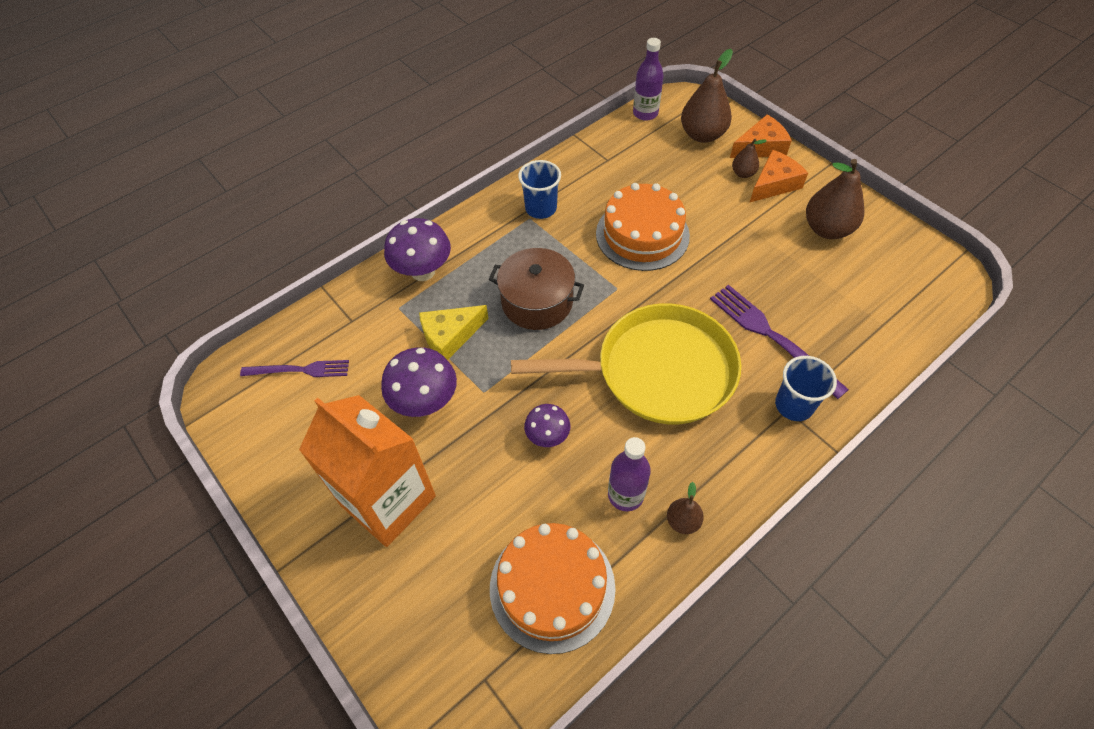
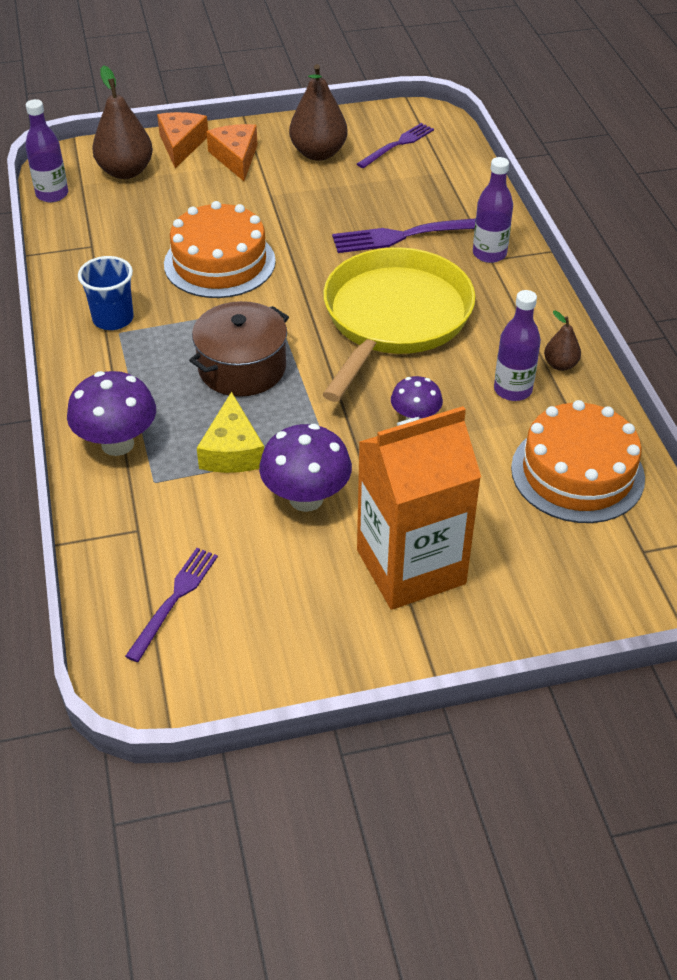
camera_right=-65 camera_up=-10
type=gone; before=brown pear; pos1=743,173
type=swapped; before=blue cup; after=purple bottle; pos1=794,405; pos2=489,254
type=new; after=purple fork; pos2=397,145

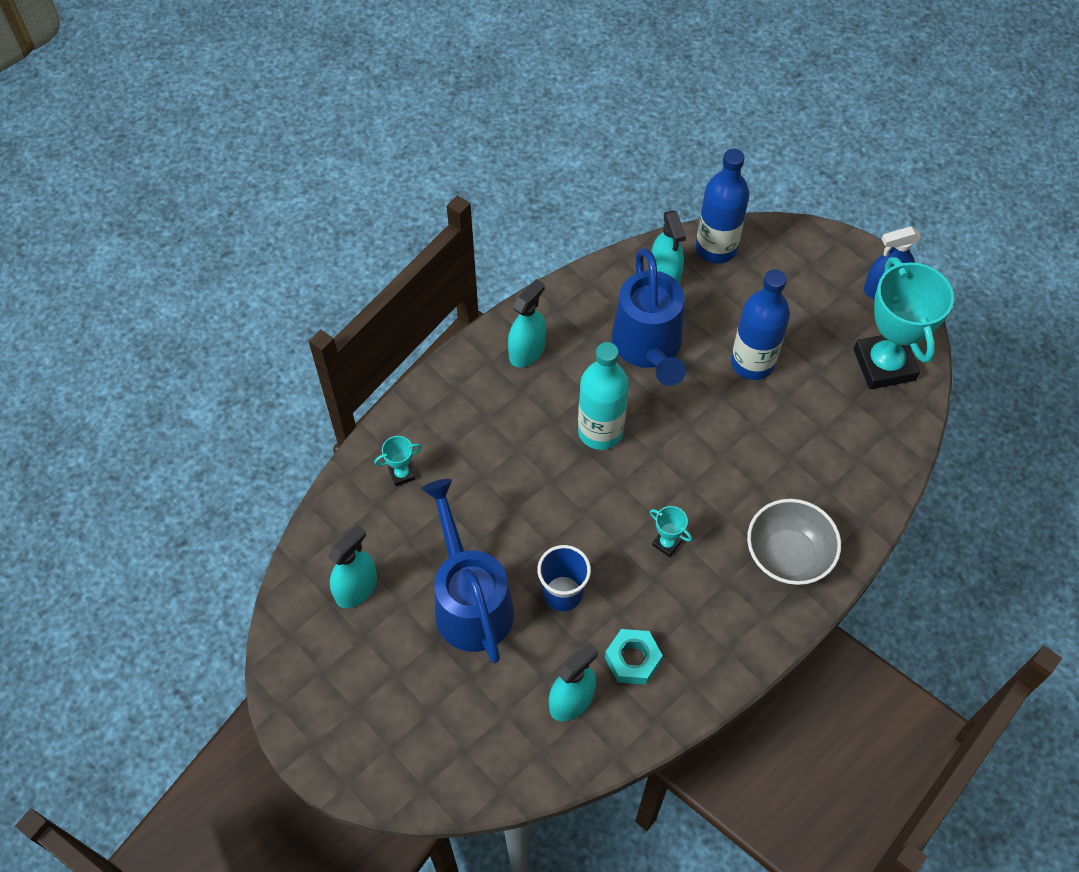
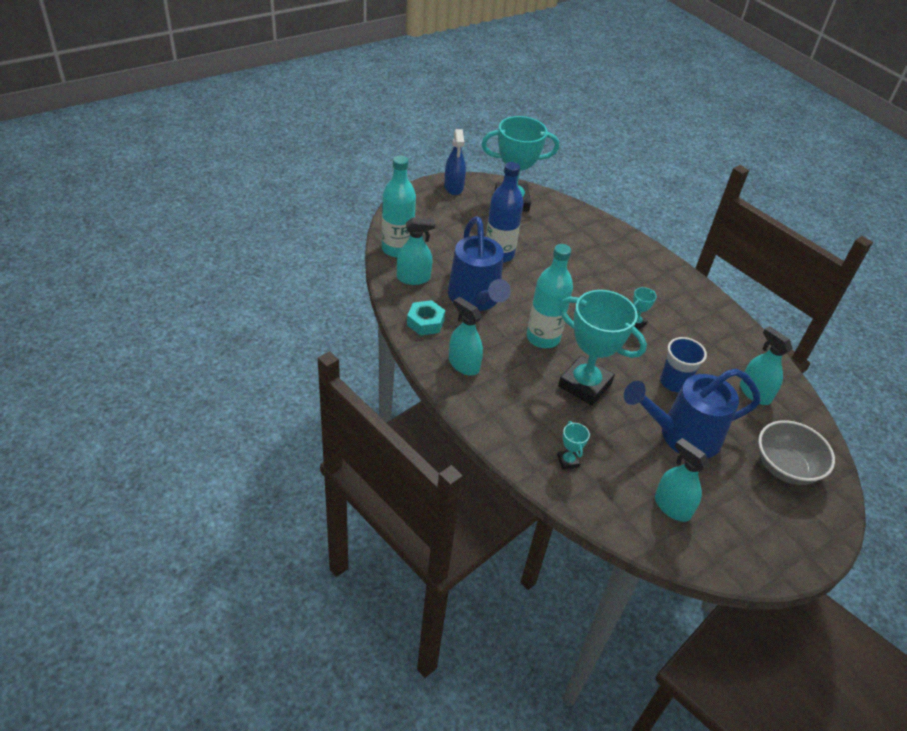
camera_right=-85 camera_up=-15
type=shifted; before=turquoise nut; pos1=633,659; pos2=425,322
type=rotated; before=blue watering can; pos1=649,348; pos2=476,299; turn=75
type=repainted; before=blue bottle; after=turquoise bottle; pos1=716,248; pos2=397,249
type=shifted; before=grey bowl; pos1=788,555; pos2=785,467
type=new; after=turquoise trophy; pos2=585,385

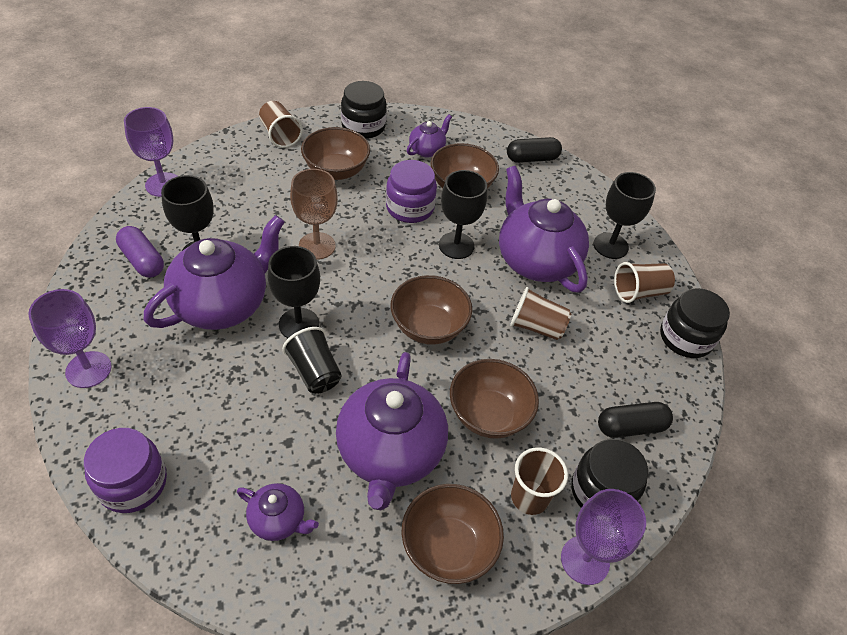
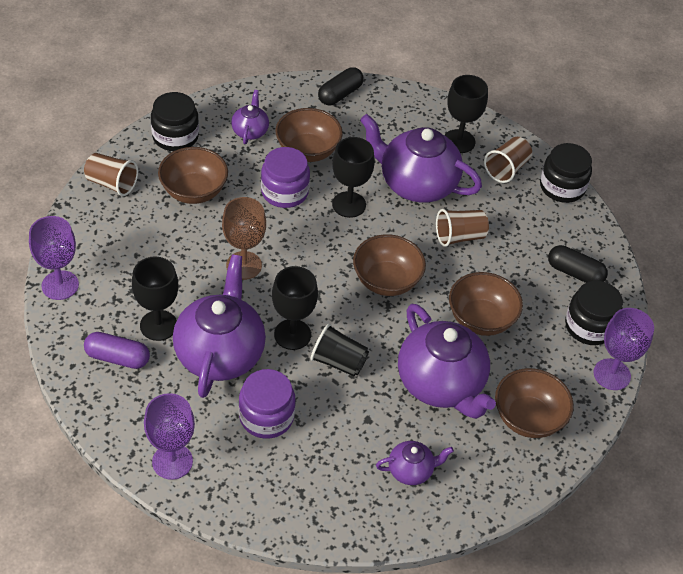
camera_right=-35 camera_up=0
type=shifted; before=purple jar; pos1=133,483; pos2=266,416
type=gone; before=brown cup; pos1=529,497
type=rotated; before=black capsule; pos1=630,427; pos2=575,273; turn=75

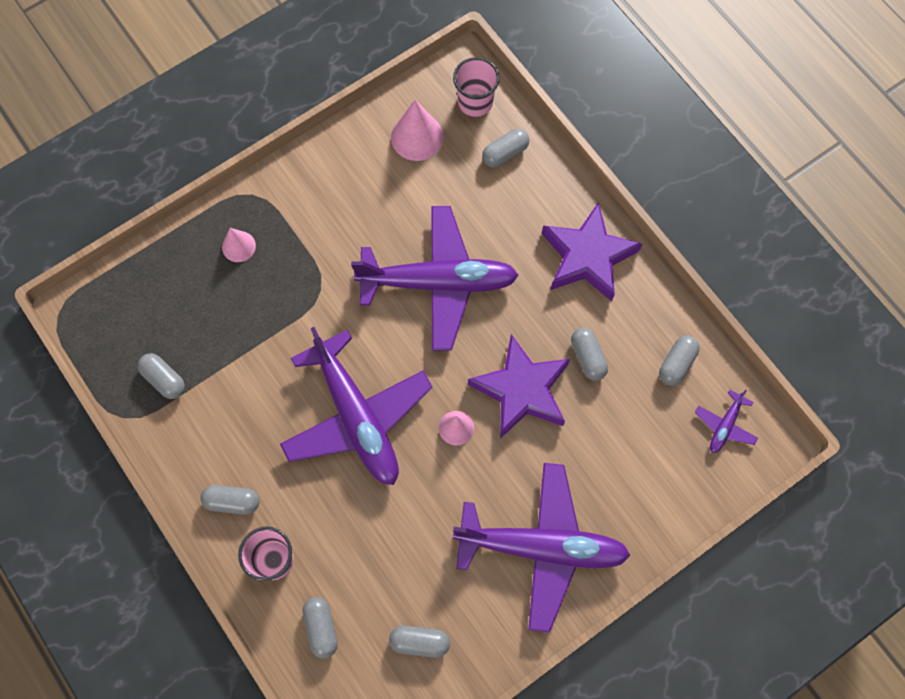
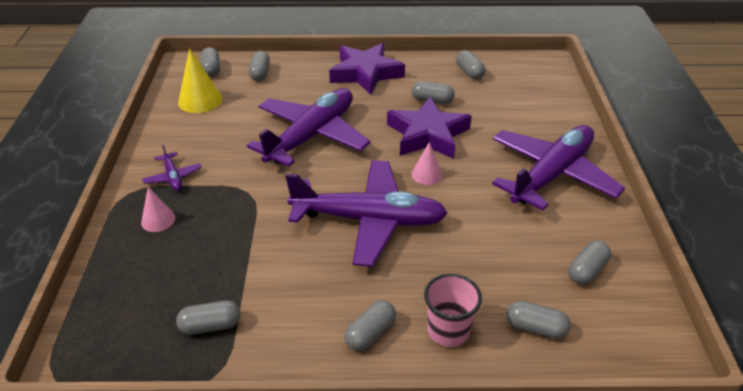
camera_right=-55 camera_up=-30
type=repainted; before=pink cone; after=yellow cone; pos1=417,137; pos2=200,100
type=swapped; before=pink cup; after=grey capsule; pos1=475,102; pos2=211,70
type=shifted; before=purple plane; pos1=725,425; pos2=173,177

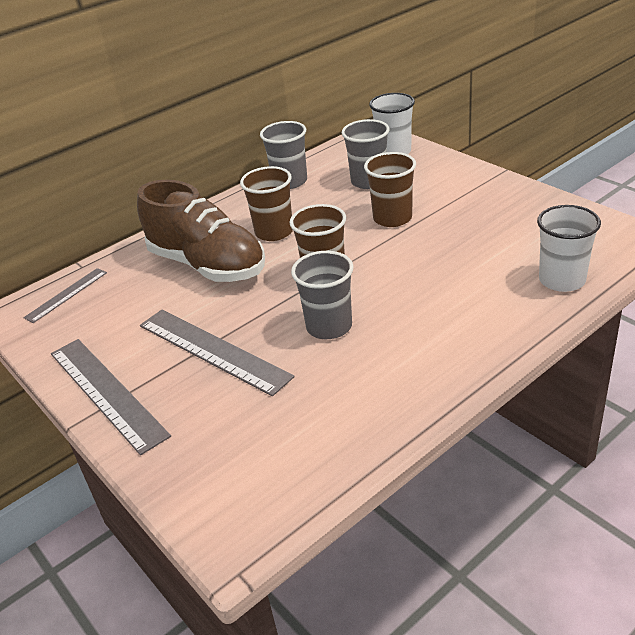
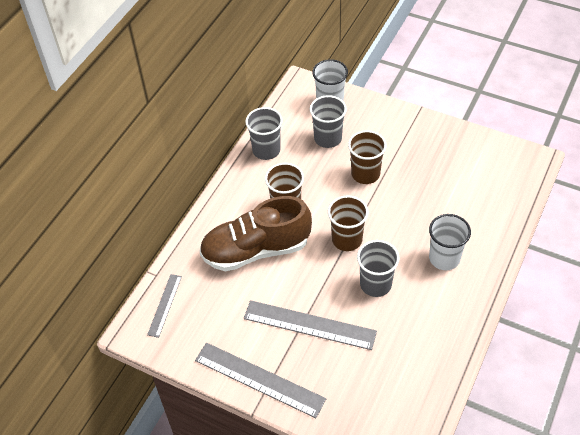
camera_right=-25 camera_up=15
type=rotated; before=brown shoe; pos1=207,265; pos2=256,250; turn=150
type=shifted; before=white cup; pos1=562,280; pos2=444,258

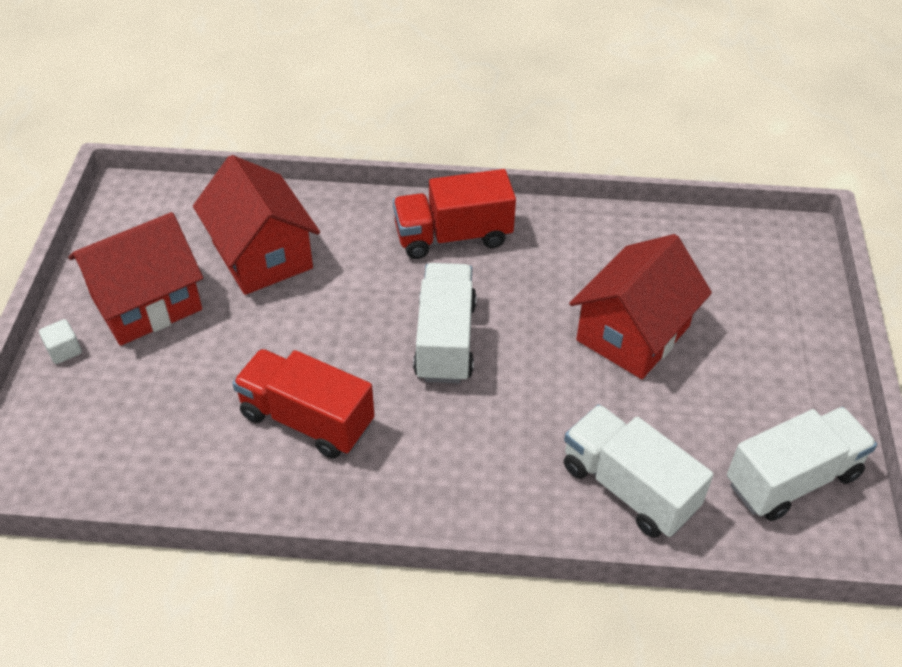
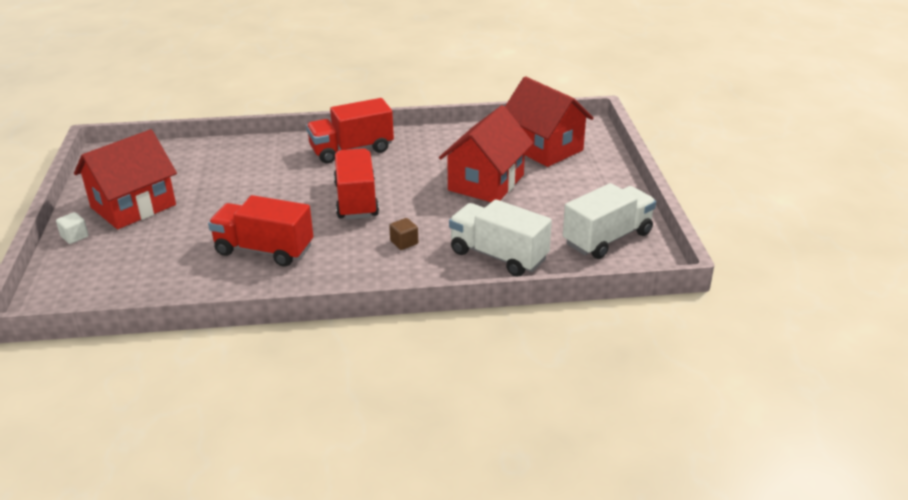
camera_right=-10 camera_up=-15
type=shifted; before=red house; pos1=262,255; pos2=544,148
type=repainted; before=white truck; after=red truck; pos1=445,340; pos2=356,200
type=new; after=brown cube; pos2=404,243

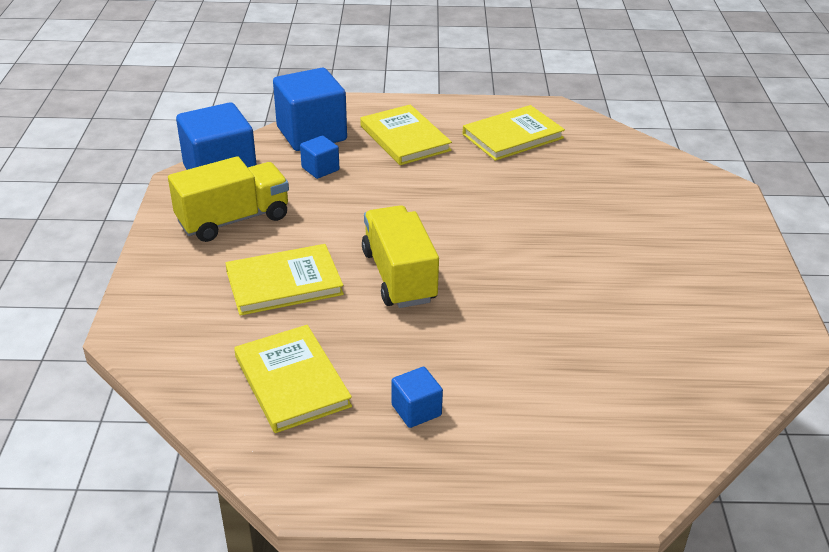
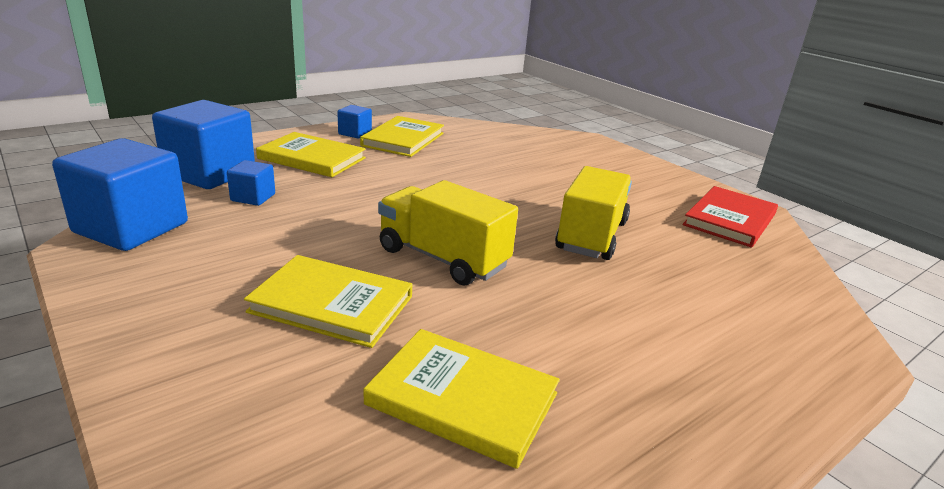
camera_right=-40 camera_up=-10
type=shifted; before=yellow truck; pos1=233,220; pos2=591,236
type=rotated; before=yellow book; pos1=284,283; pos2=332,304; turn=75
type=shifted; before=blue cube; pos1=416,410; pos2=355,133
type=new; after=red book; pos2=729,220

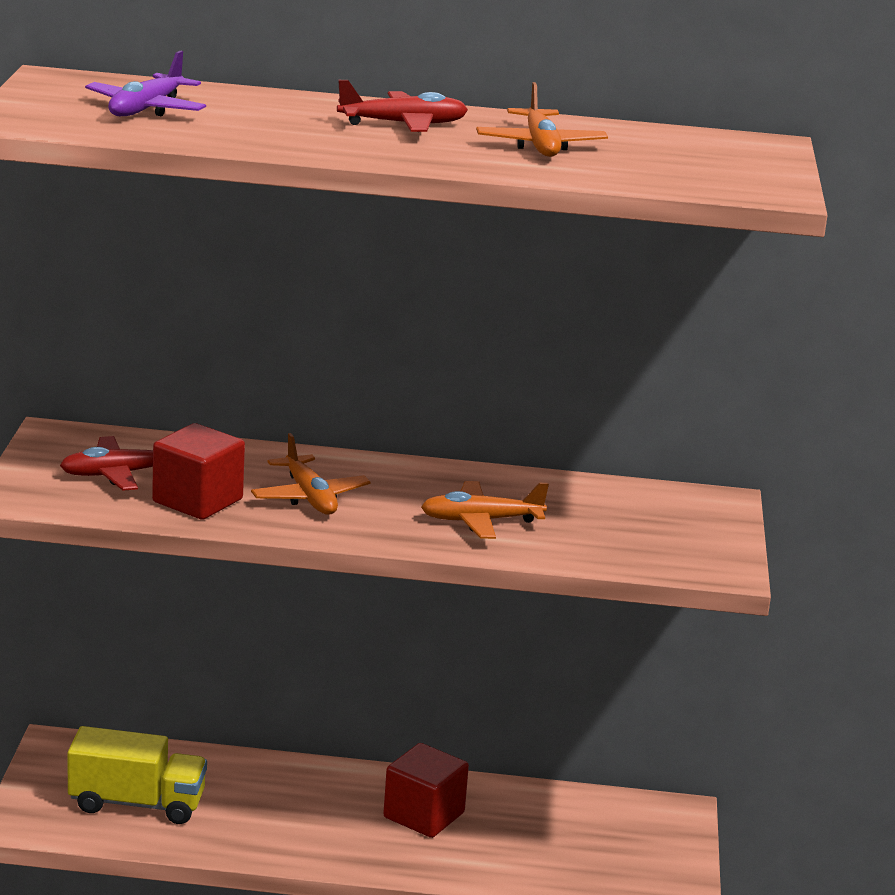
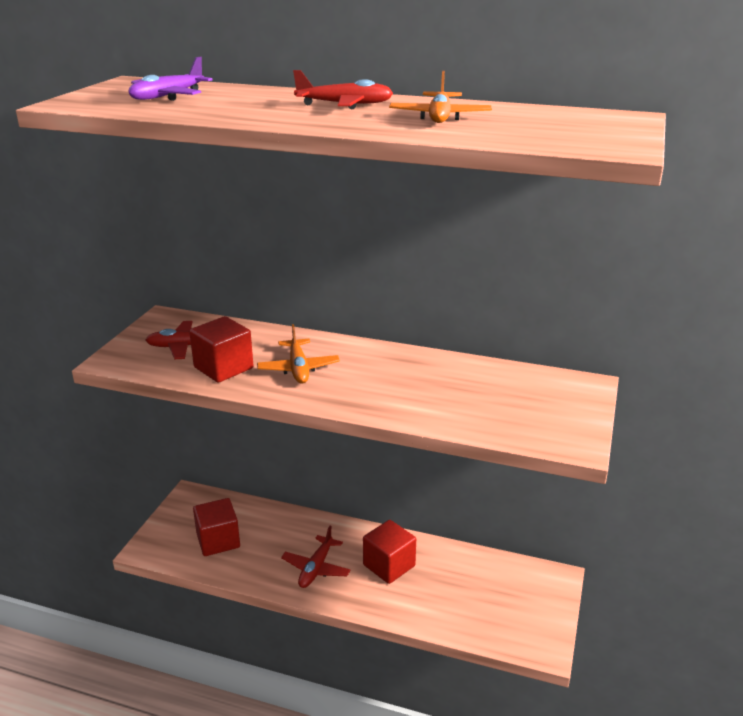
camera_right=15 camera_up=5
type=swapped; before=yellow truck; after=red cube; pos1=137,803; pos2=218,541
type=gone; before=orange plane; pos1=480,521
type=new; after=red plane; pos2=316,568

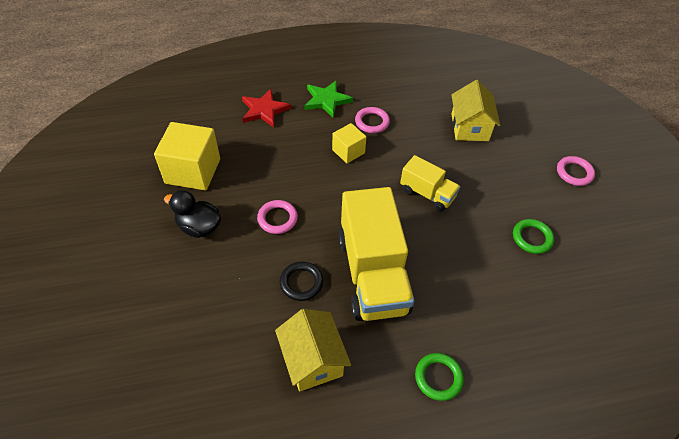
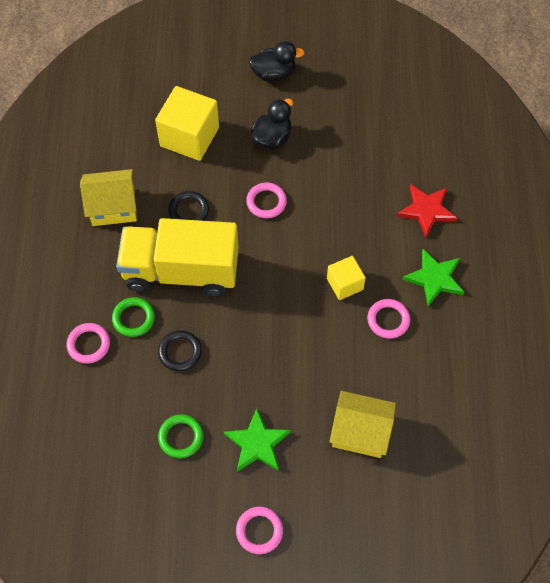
camera_right=105 camera_up=10
type=shifted; before=yellow cube; pos1=193,171; pos2=189,137
type=gone; before=yellow truck; pos1=427,193
type=shifted; before=green ring; pos1=438,377; pos2=133,318
type=new; after=pink ring; pos2=89,344
type=new; after=black ring; pos2=180,352
type=new; after=green star; pos2=257,443
type=new; after=black duck; pos2=273,74

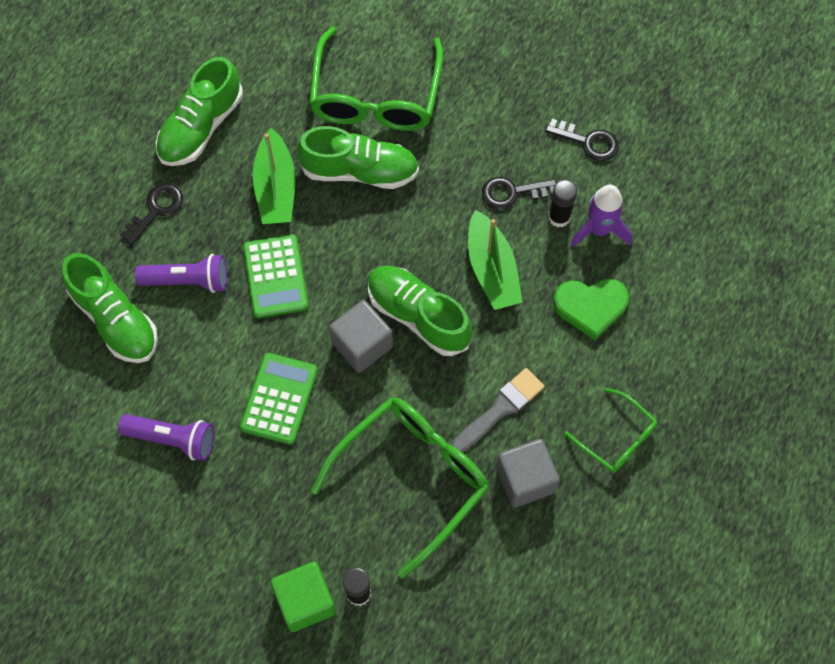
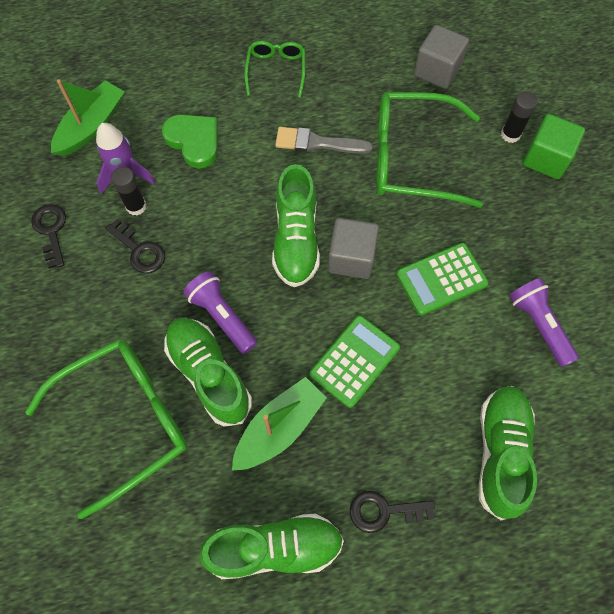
camera_right=-130 camera_up=0
type=shifted; before=purple flashlight; pos1=188,280; pos2=222,317
type=shifted; before=green boat; pos1=492,269; pos2=91,126
type=shifted; before=grey cube; pos1=525,479; pos2=437,70

